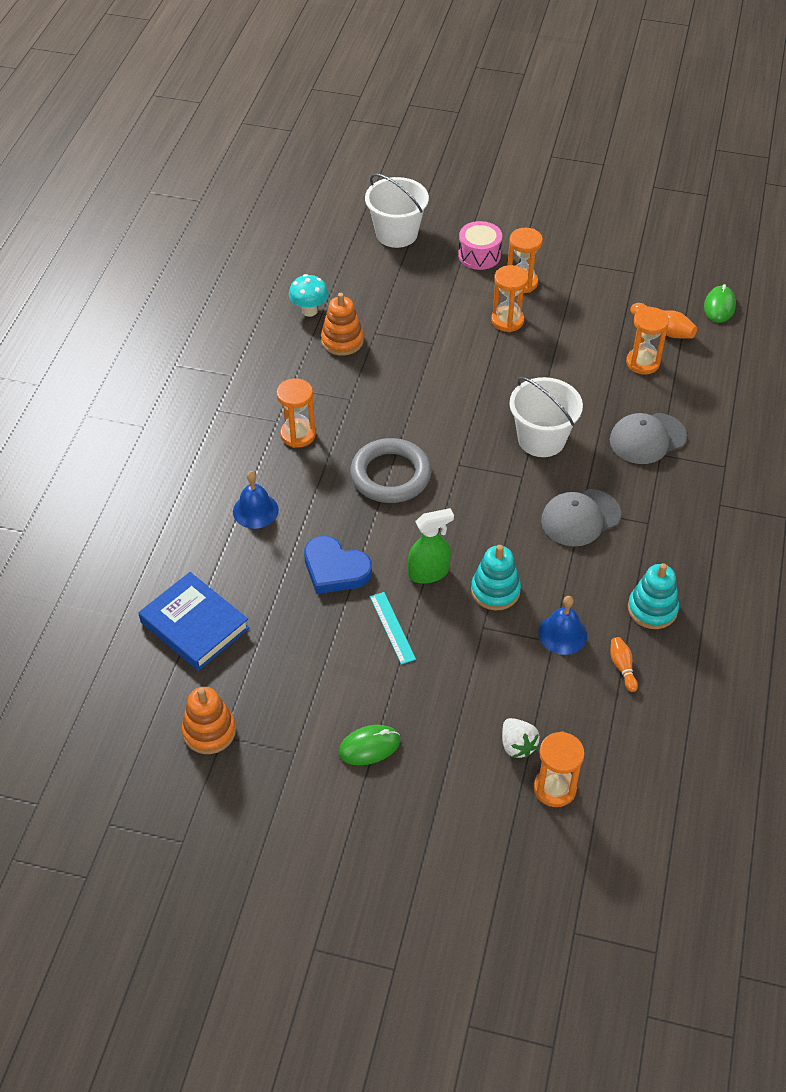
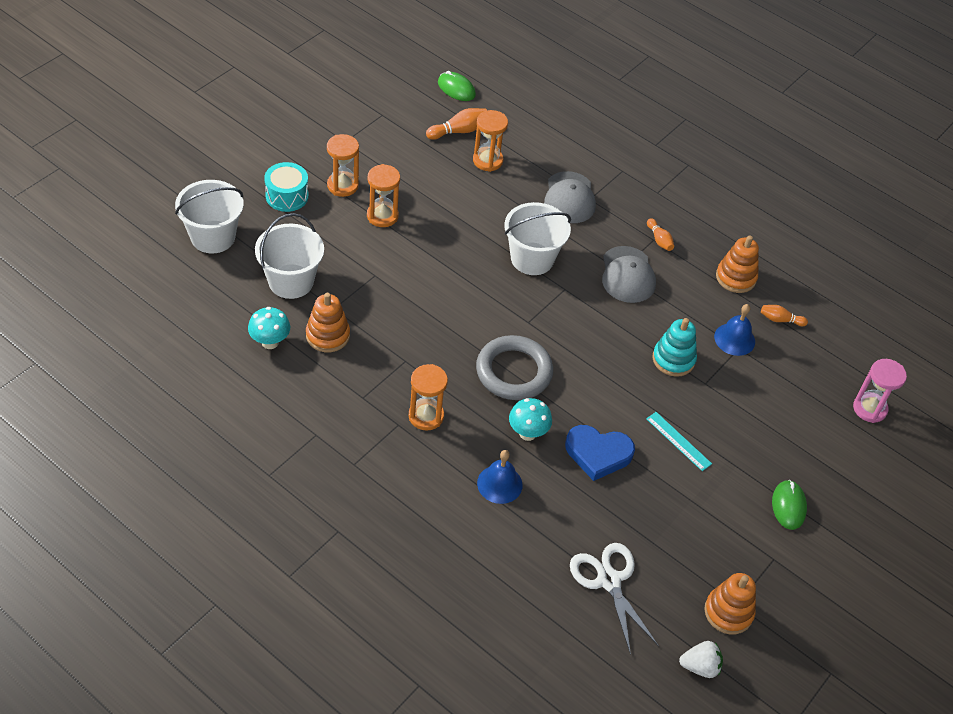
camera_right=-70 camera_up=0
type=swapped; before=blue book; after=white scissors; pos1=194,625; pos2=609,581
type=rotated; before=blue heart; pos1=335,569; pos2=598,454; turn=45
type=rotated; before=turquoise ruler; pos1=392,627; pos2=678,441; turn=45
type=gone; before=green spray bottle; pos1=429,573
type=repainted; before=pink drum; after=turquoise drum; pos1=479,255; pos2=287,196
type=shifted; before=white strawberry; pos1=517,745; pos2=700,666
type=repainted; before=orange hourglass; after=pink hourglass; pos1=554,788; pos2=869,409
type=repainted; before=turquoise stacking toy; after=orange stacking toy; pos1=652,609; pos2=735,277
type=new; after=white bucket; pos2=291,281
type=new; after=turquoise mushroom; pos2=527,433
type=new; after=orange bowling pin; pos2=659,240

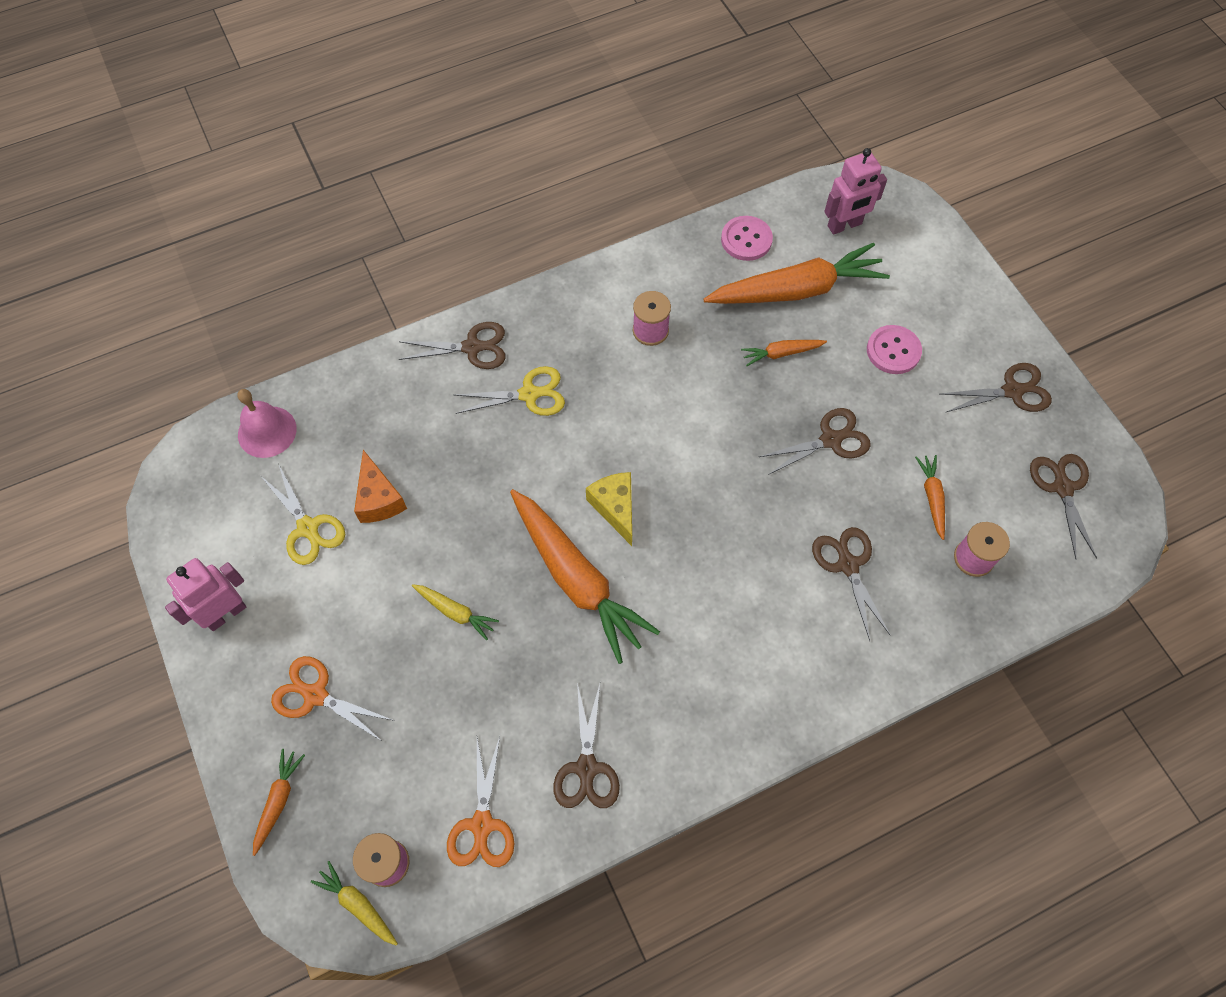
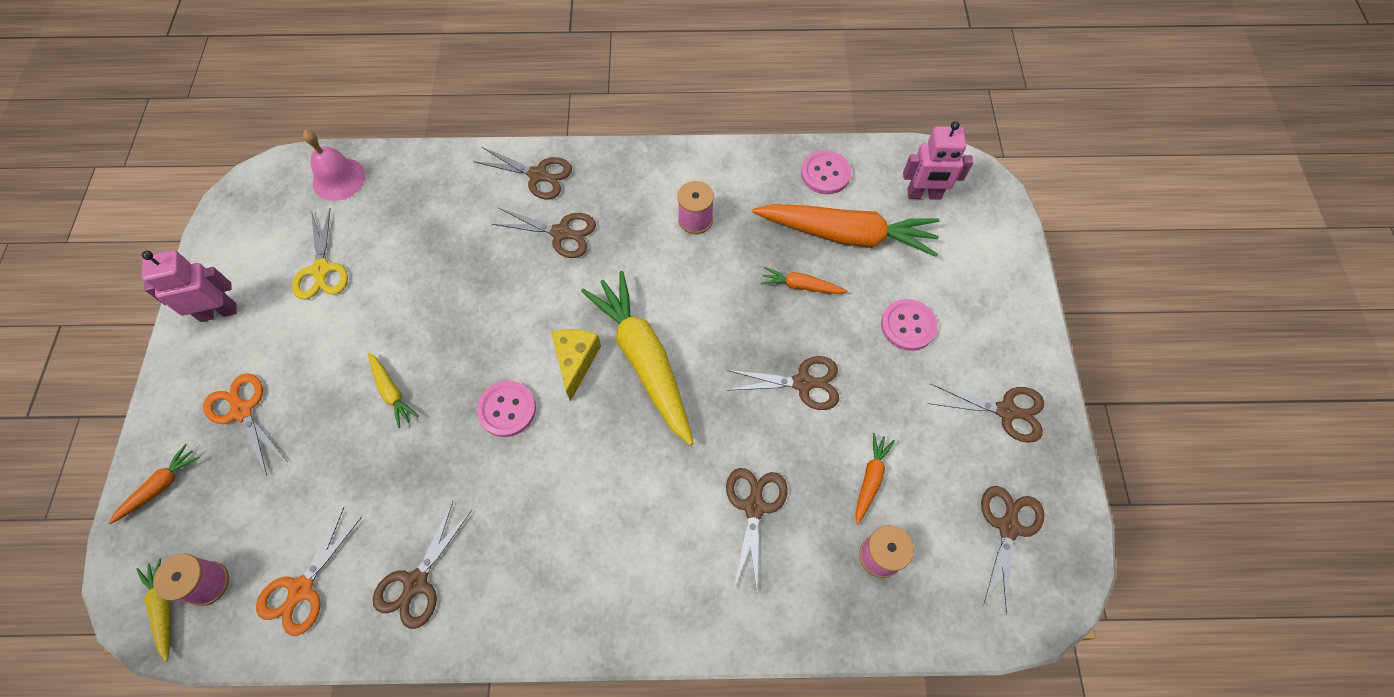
camera_right=25 camera_up=0
type=gone; before=orange cheese; pos1=379,499
type=repainted; before=yellow scissors; after=brown scissors; pos1=529,394; pos2=561,233
type=swapped; before=orange carrot; after=pink button; pos1=577,579; pos2=507,409
type=new; after=yellow carrot; pos2=644,360

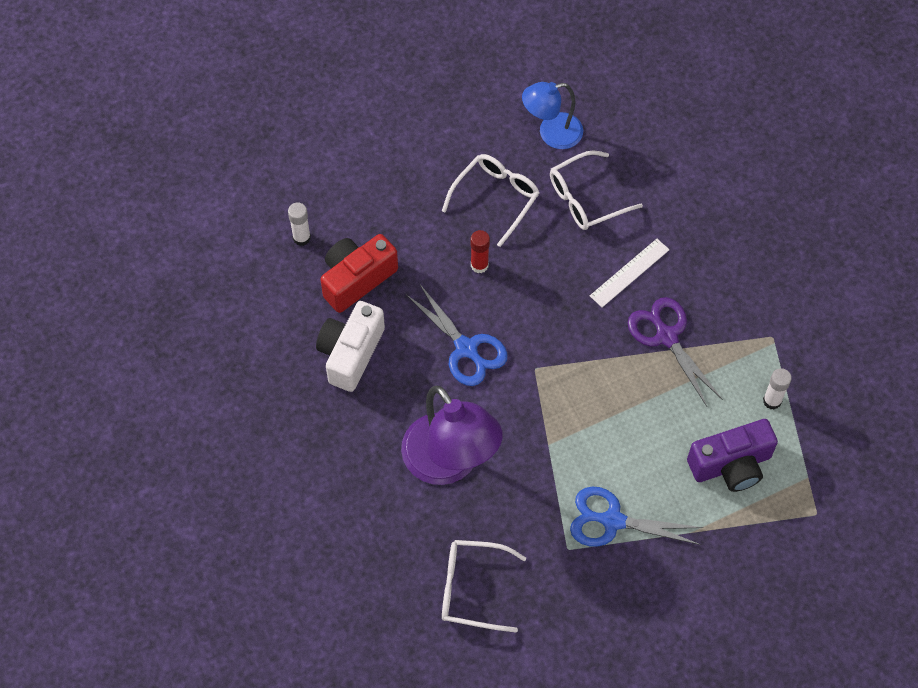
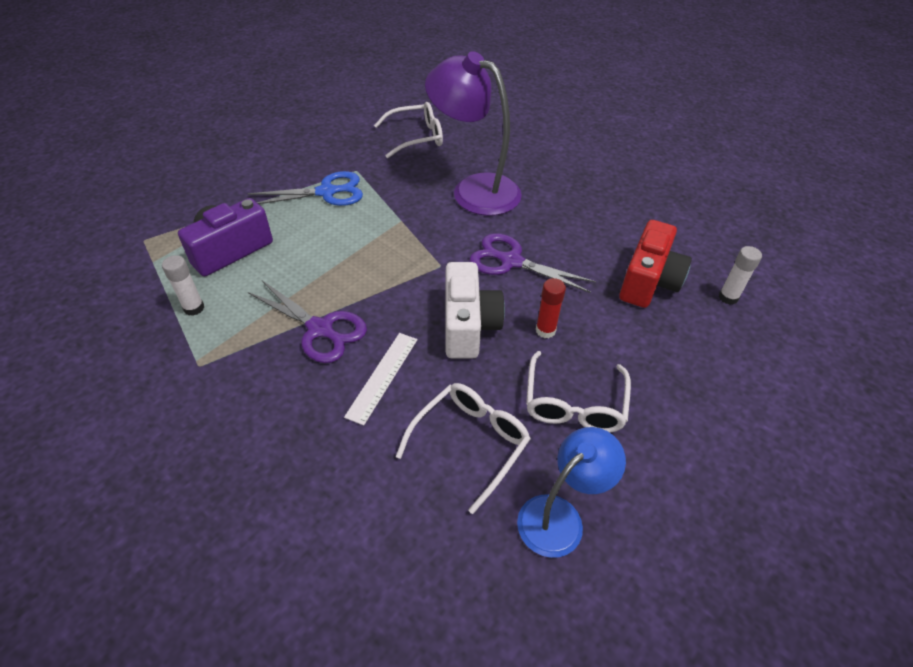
camera_right=155 camera_up=-15
type=shifted; before=white camera; pos1=350,353; pos2=468,326
type=repainted; before=blue scissors; after=purple scissors; pos1=466,348; pos2=511,261

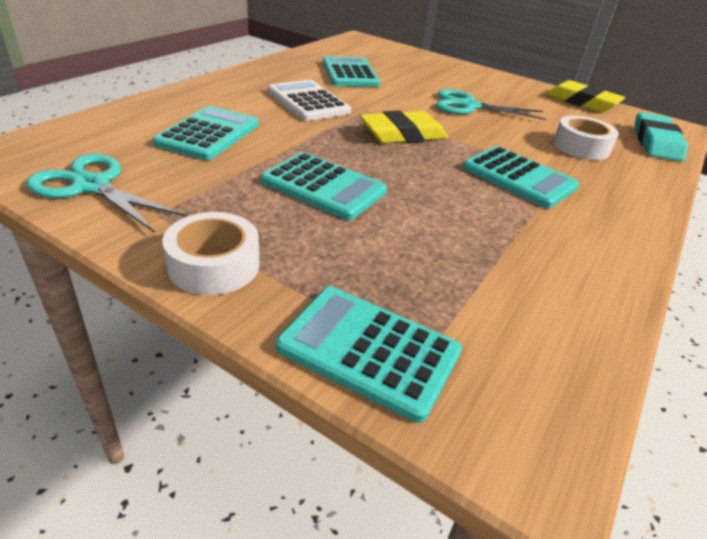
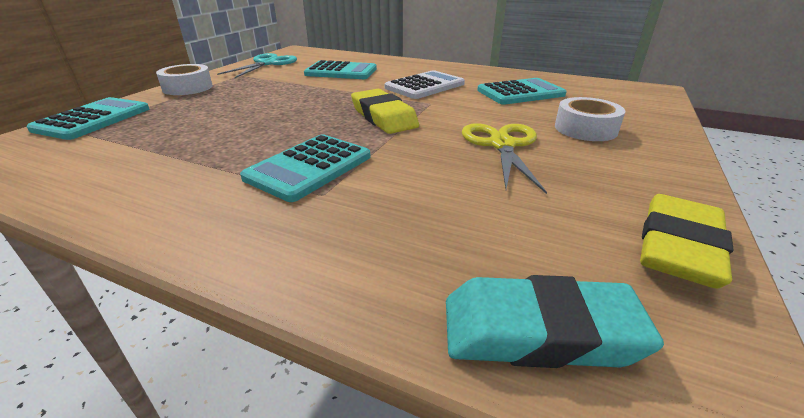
camera_right=85 camera_up=-5
type=gone; before=turquoise calculator; pos1=324,186
type=repainted; before=turquoise scissors; after=yellow scissors; pos1=469,106; pos2=502,145
type=shifted; before=white tape; pos1=581,147; pos2=585,129

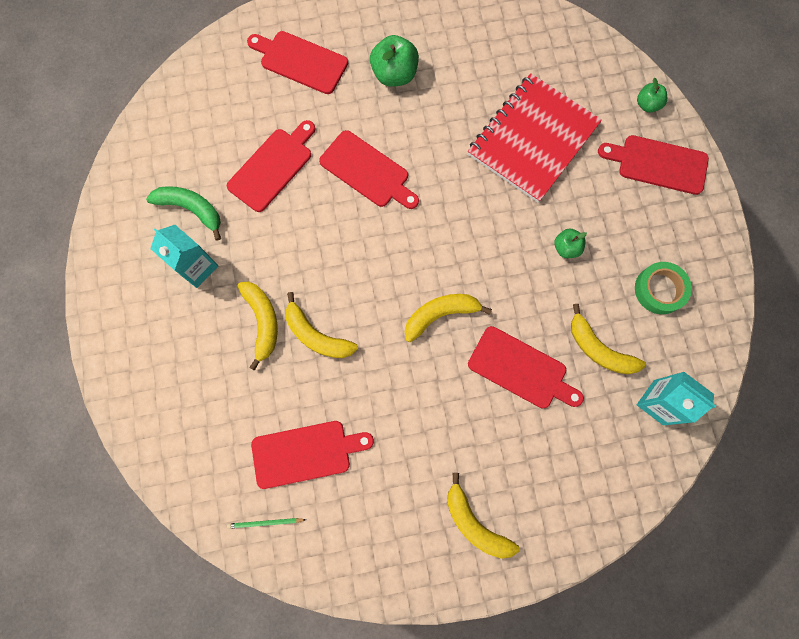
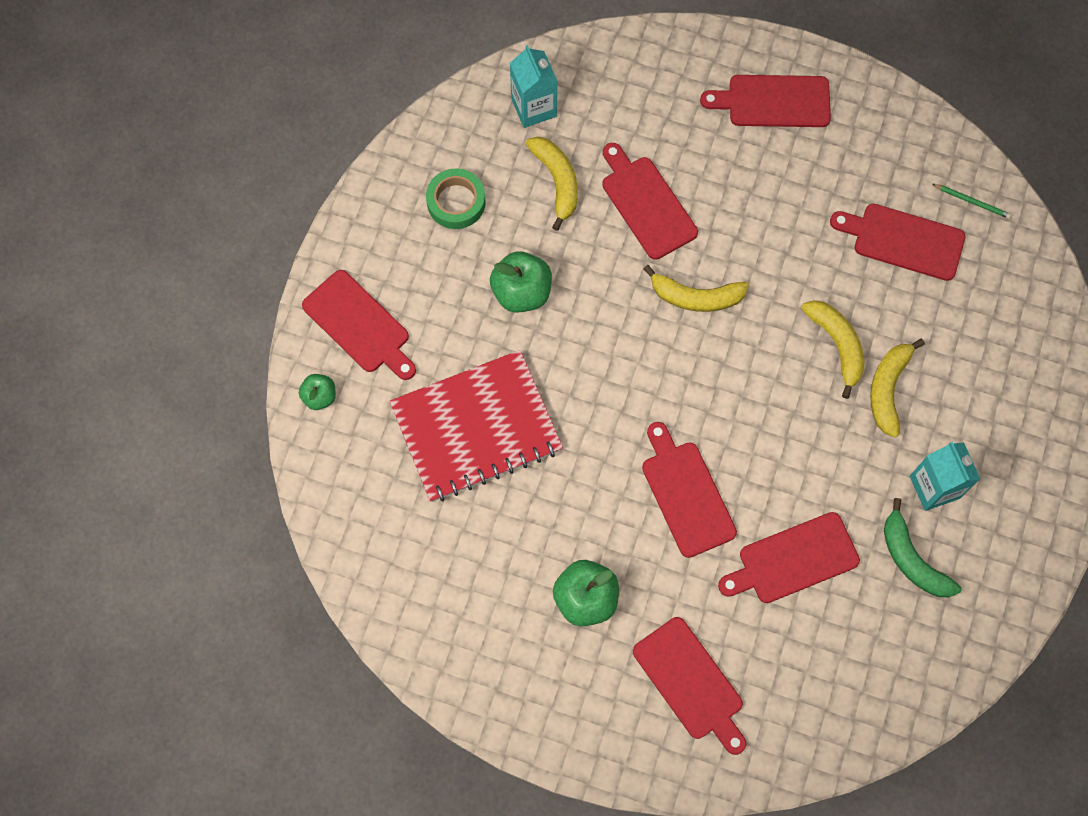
camera_right=-150 camera_up=-5
type=swapped; before=yellow banana; after=red cutting board; pos1=474,523; pos2=773,102
type=scaled; before=green apple; pos1=566,248; pos2=521,292; scale=1.71

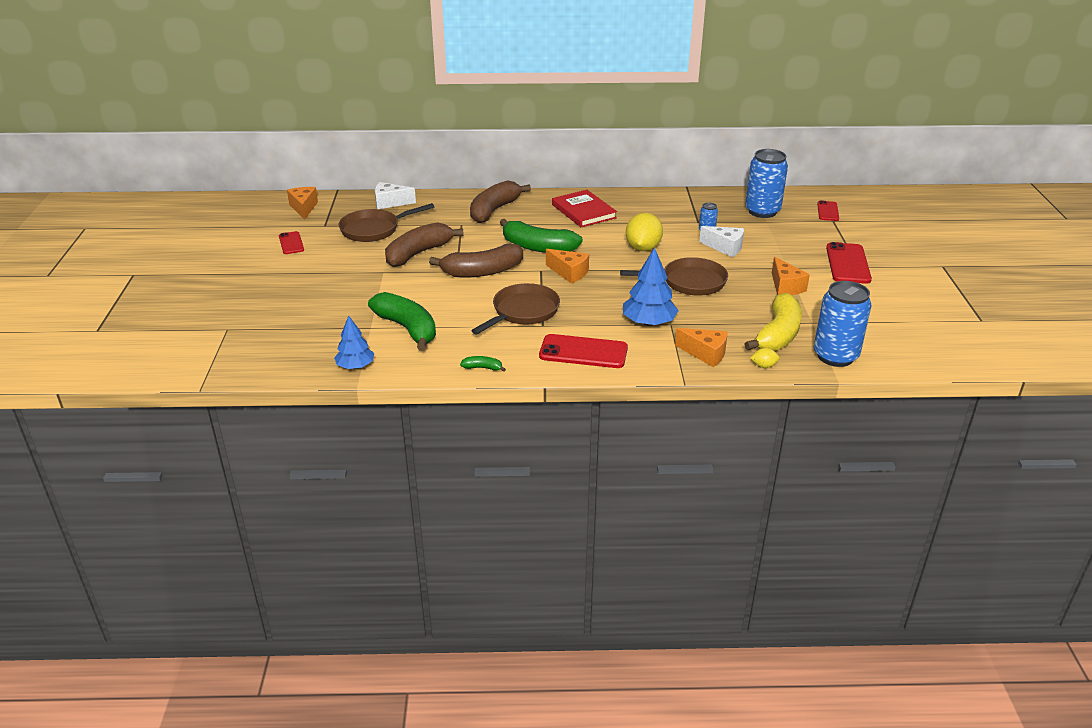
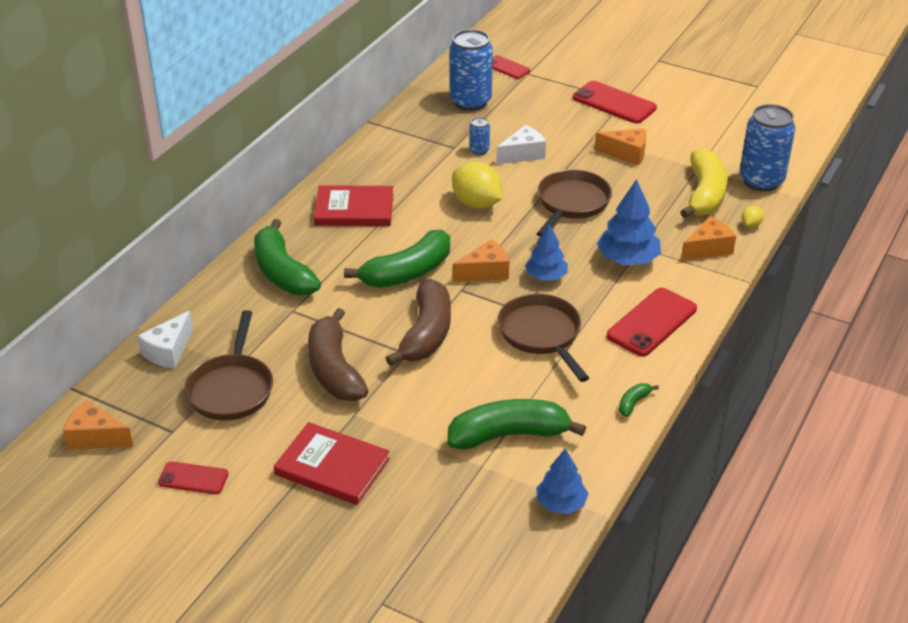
camera_right=-60 camera_up=5
type=repainted; before=brown banana; after=green banana; pos1=494,210; pos2=282,273
type=rotated; before=yellow banana; pos1=778,334; pos2=705,194; turn=45
type=new; after=red book; pos2=332,467
type=new; after=blue tree; pos2=546,276

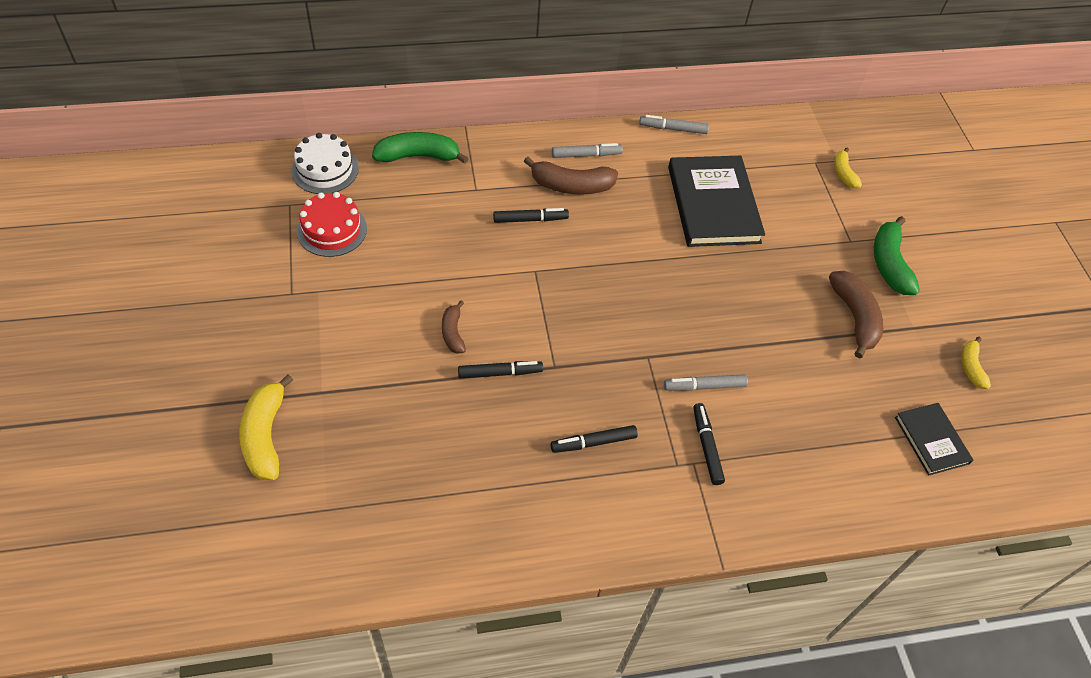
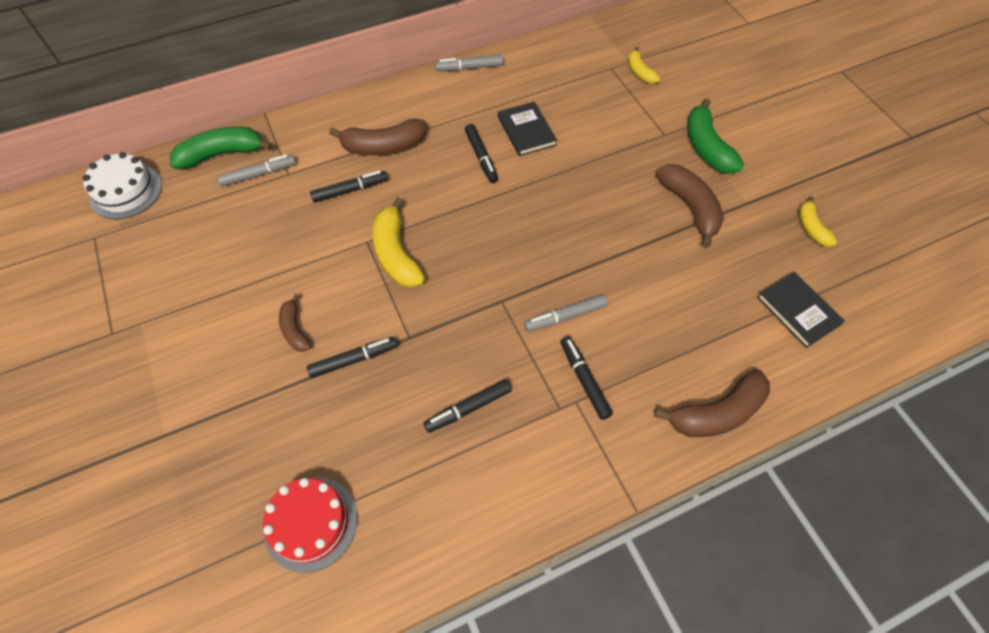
camera_right=-10 camera_up=5
type=shifted; before=yellow banana; pos1=265,435; pos2=396,253
type=shifted; before=red cake; pos1=332,230; pos2=310,523
type=shifted; before=grey marker; pos1=586,155; pos2=259,174
type=scaled; before=black book; pos1=713,204; pos2=526,131; scale=0.54
type=new; after=black marker; pos2=481,157
type=new; after=brown banana; pos2=717,413

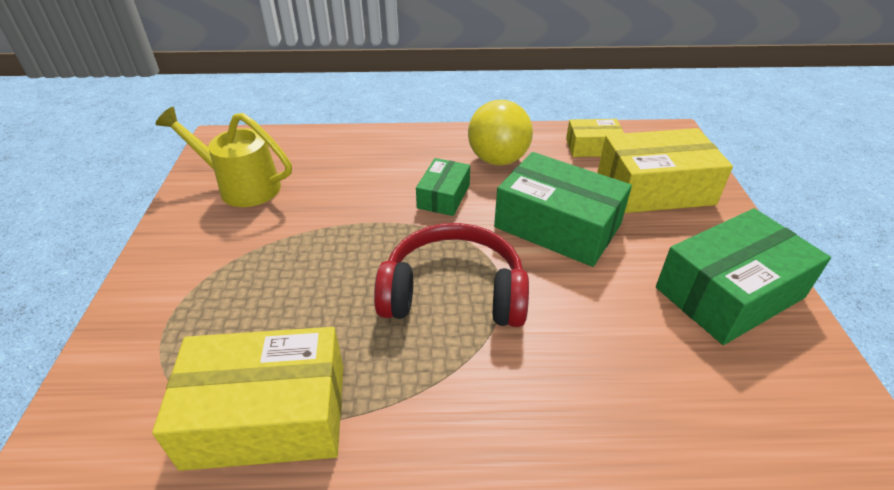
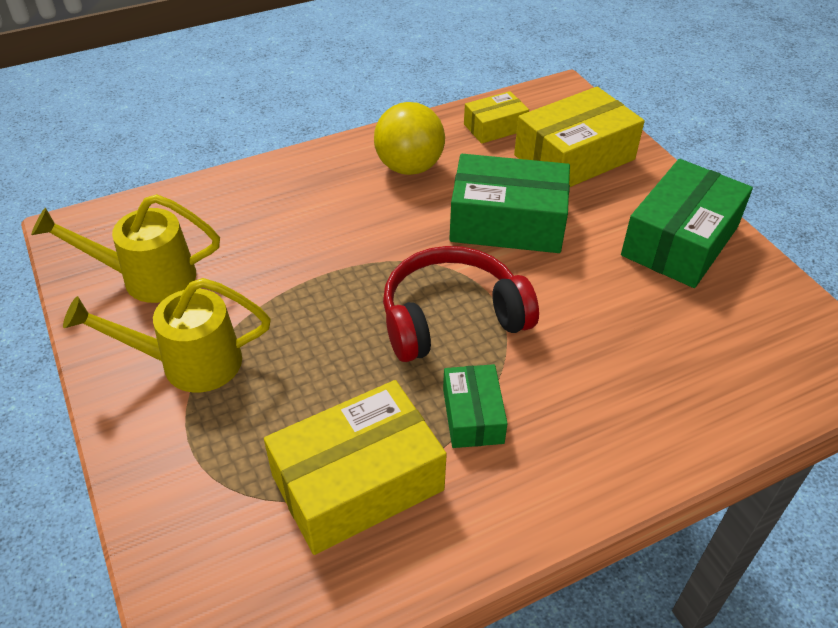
camera_right=-25 camera_up=5
type=shifted; before=green box; pos1=443,196; pos2=472,415
type=new; after=yellow watering can; pos2=189,363

